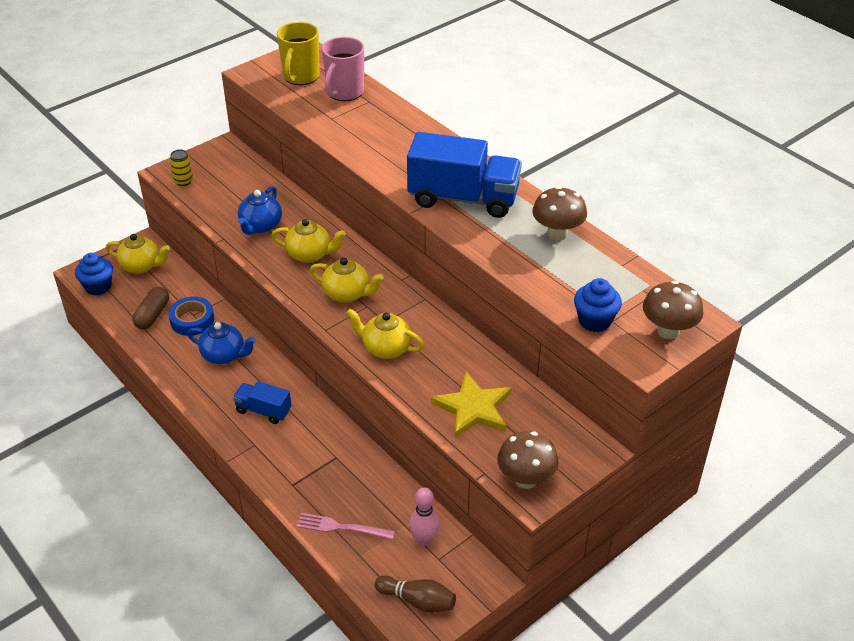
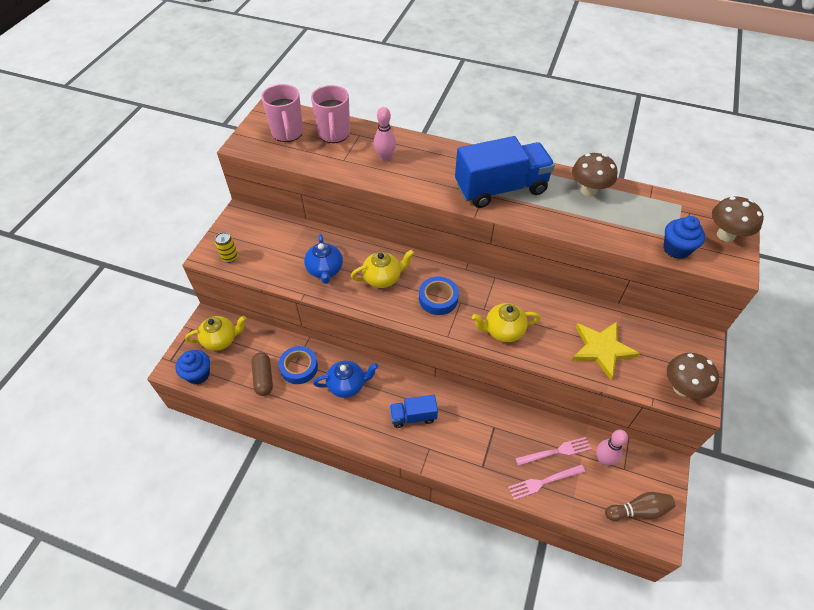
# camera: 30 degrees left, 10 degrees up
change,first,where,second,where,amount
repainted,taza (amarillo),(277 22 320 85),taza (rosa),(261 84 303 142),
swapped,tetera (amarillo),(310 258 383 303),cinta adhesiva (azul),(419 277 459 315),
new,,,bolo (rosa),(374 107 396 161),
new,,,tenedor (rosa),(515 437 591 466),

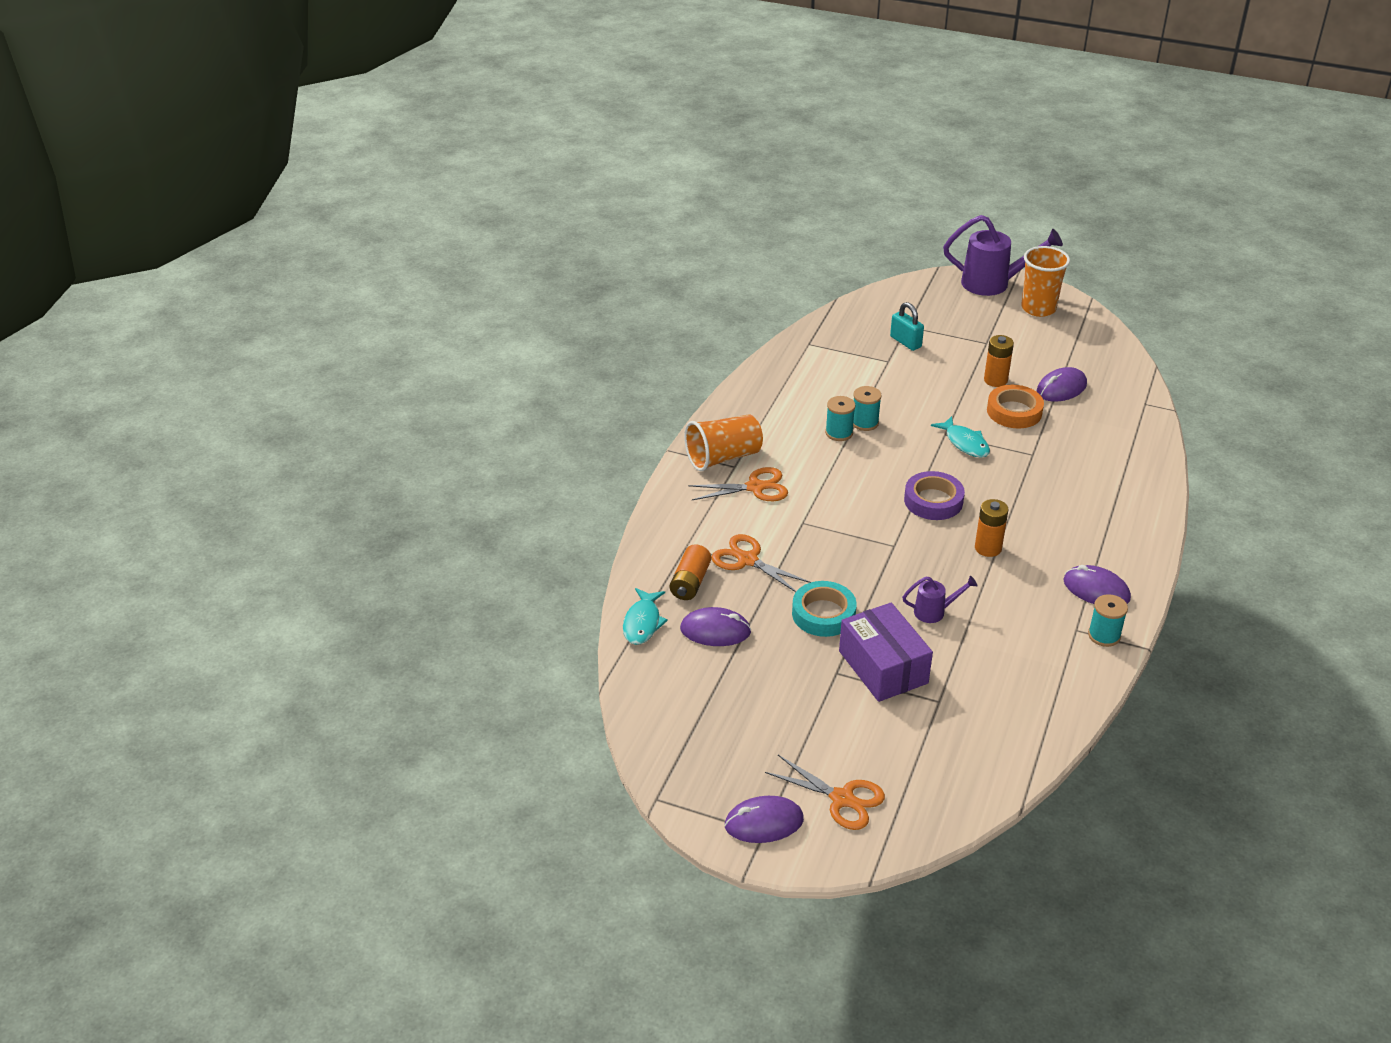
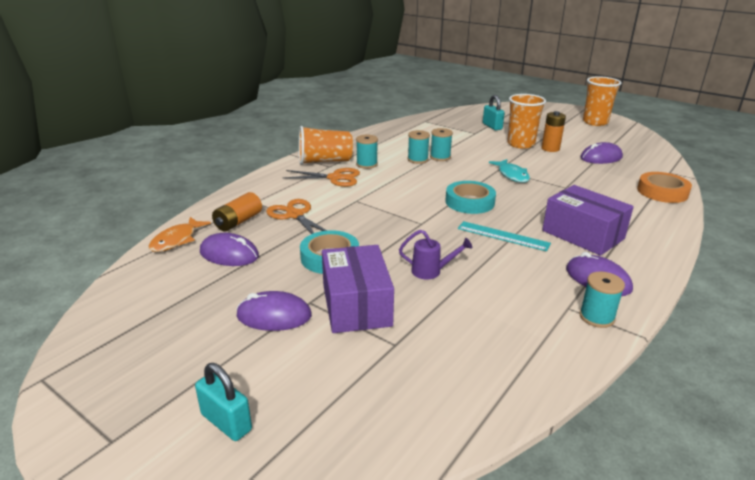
# camera: 15 degrees right, 10 degrees down
change,first,where,second,where,amount
repainted,pez (turquesa),(623 588 668 645),pez (naranja),(149 217 211 252),
shifted,ratón (morado),(725 796 804 843),,(236 291 312 331),
swapped,tijeras (naranja),(765 755 885 830),candado (turquesa),(195 363 252 441),
repainted,cinta adhesiva (morado),(904 471 965 520),cinta adhesiva (turquesa),(445 181 496 214),
gone,regadera (morado),(943 215 1063 296),,,
swapped,pila (naranja),(975 499 1009 557),regla (turquesa),(458 221 551 251),
shifted,cinta adhesiva (naranja),(987 385 1044 428),,(637 172 692 203),
new,,,carrete (turquesa),(356 134 378 169),
new,,,vaso (naranja),(507 94 546 149),
new,,,caja (morado),(542 185 634 256),

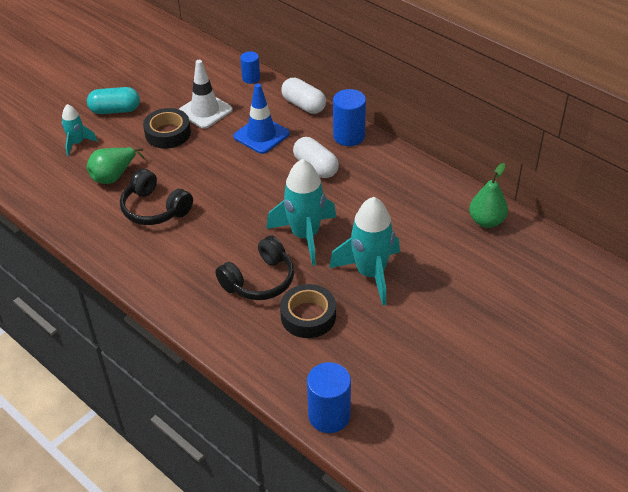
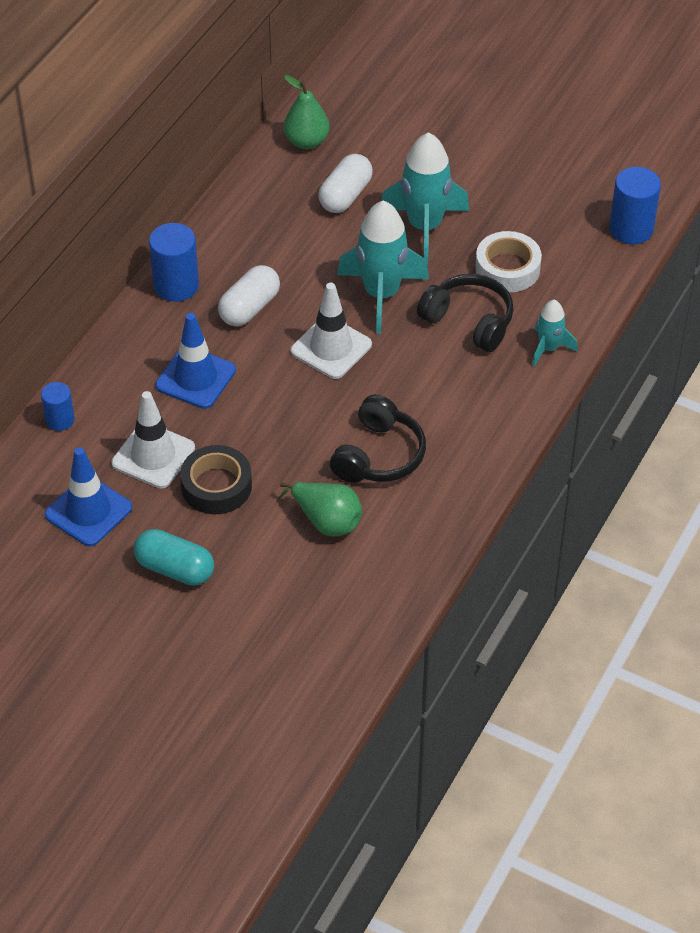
# camera: 105 degrees left, 5 degrees up
change,first,where,second,where,amount
shifted,cohete (turquesa),(62 104 98 156),,(532 300 578 367),
rotated,cápsula (turquesa),(87 87 140 114),,(134 529 214 586),45 degrees counterclockwise
repainted,cinta adhesiva (negro),(280 284 336 338),cinta adhesiva (blanco),(475 231 542 292),
shifted,cápsula (blanco),(281 78 326 114),,(318 154 373 213),
new,,,cono de tráfico (azul),(45 447 132 546),
new,,,cono de tráfico (blanco),(291 283 372 379),

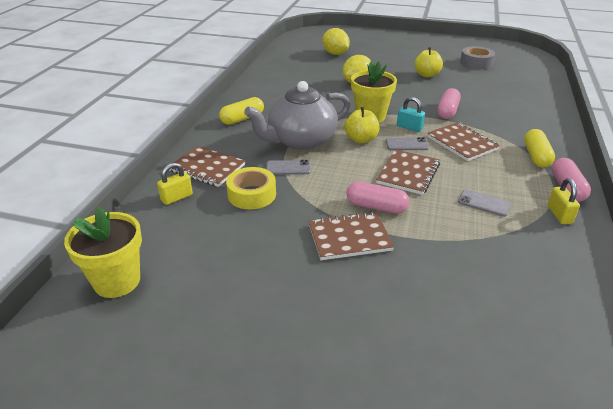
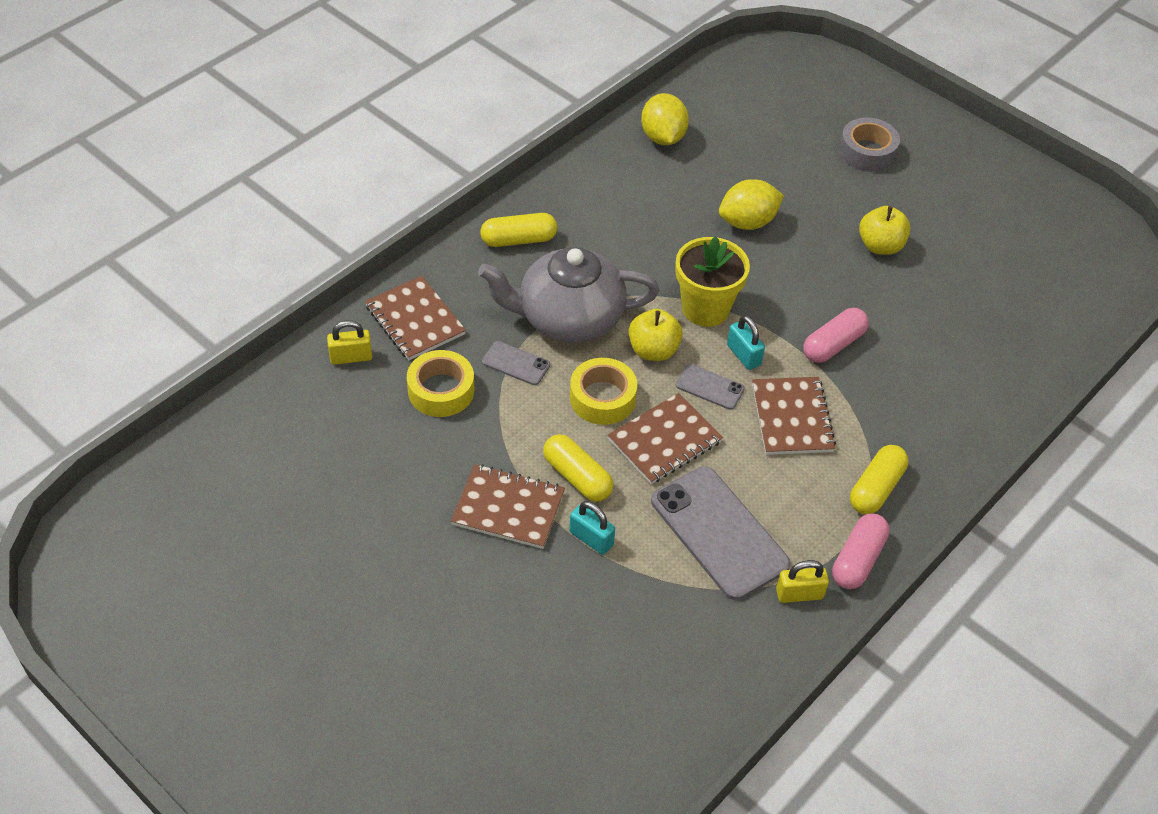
# camera: 25 degrees right, 15 degrees up
change,first,where,second,where,amount
gone,maceta (amarillo),(64 207 142 298),,,
shifted,limón (amarillo),(322 28 350 55),,(641 93 689 145),
repainted,cápsula (rosa),(346 182 410 214),cápsula (amarillo),(543 434 613 502),
scaled,móvil (gris),(458 189 511 217),,(651 466 791 600),x2.10
shifted,cinta adhesiva (gris),(460 46 495 69),,(839 118 900 172),
rotated,candado (amarillo),(548 178 580 224),,(776 560 829 603),60 degrees clockwise
new,,,candado (turquesa),(569 501 615 555),
new,,,cinta adhesiva (amarillo),(570 358 637 425),

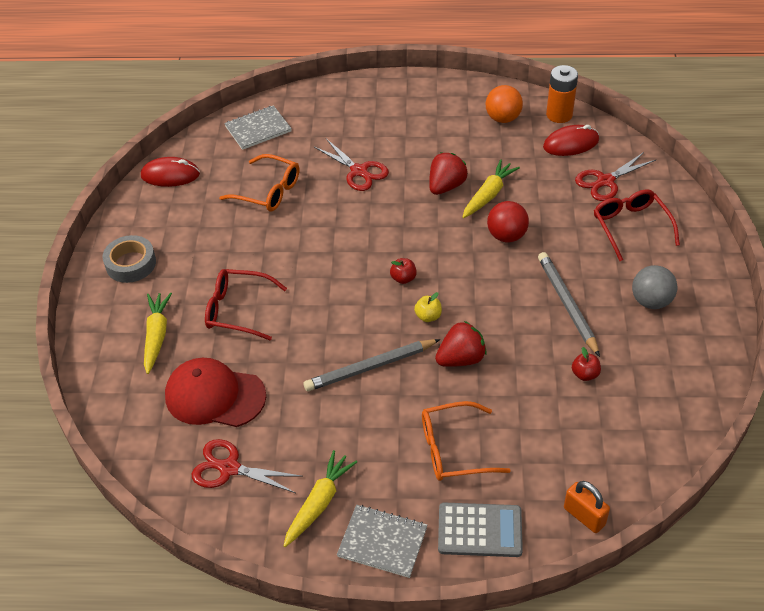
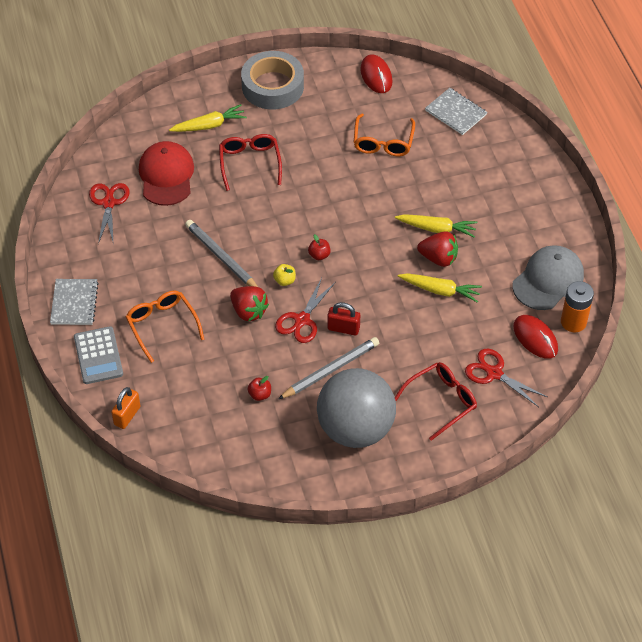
# camera: 70 degrees right, 5 degrees up
change,first,where,second,where,amount
scaled,cinta adhesiva (gris),(102 235 156 283),,(241 51 304 109),x1.56
shifted,zanahoria (amarillo),(284 450 357 547),,(395 214 477 238),
shifted,tijeras (rojo),(314 139 389 191),,(275 278 336 343),
swapped,pelota (naranja),(486 85 523 123),gorra (gris),(512 245 584 310),
gone,pelota (rojo),(487 201 529 242),,,
scaled,pelota (gris),(632 265 677 309),,(317 368 396 448),x2.02
new,,,candado (rojo),(327 302 360 336),

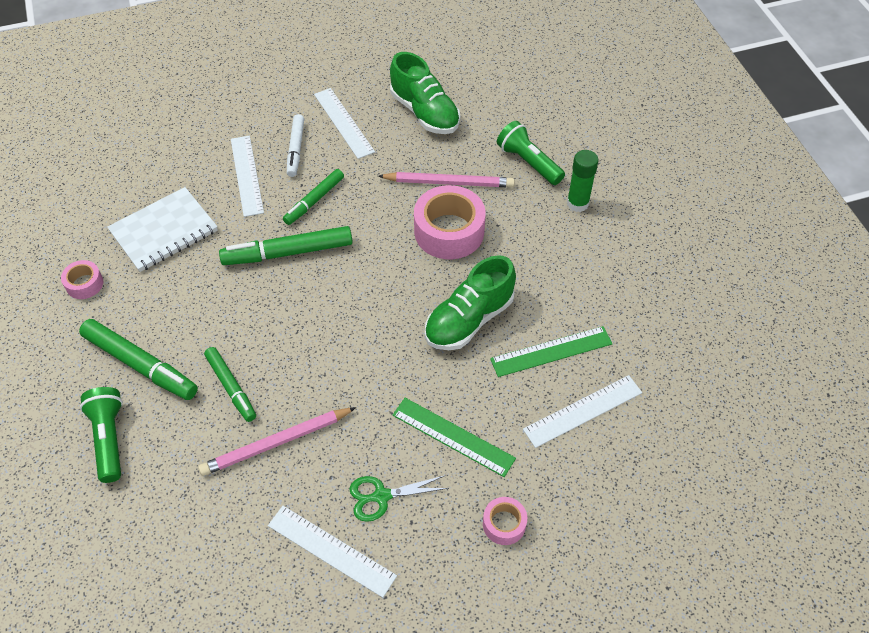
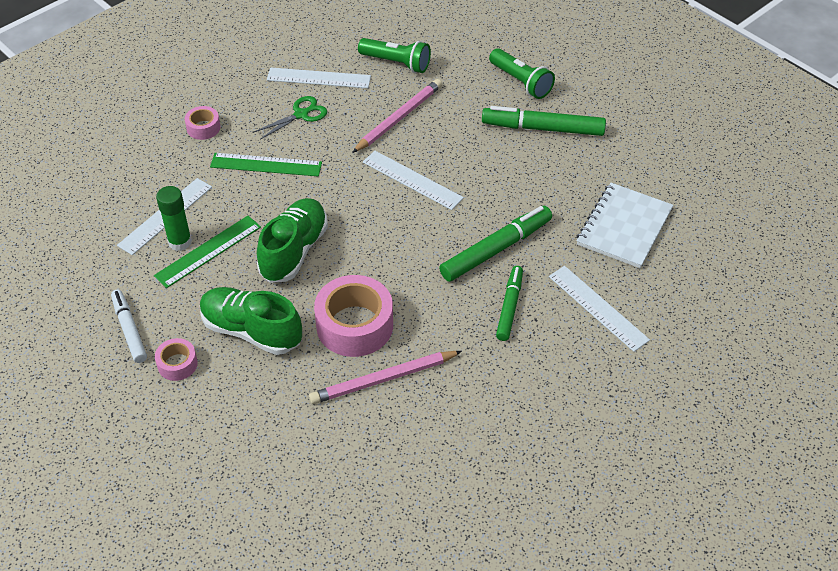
# camera: 155 degrees right, 5 degrees down
change,first,where,second,where,amount
shifted,cinta adhesiva (rosa),(61 260 103 299),,(155 338 198 381),
gone,rotulador (verde),(204 347 256 422),,,
shifted,rotulador (blanco),(287 114 304 177),,(111 289 147 363),
shifted,regla (blanco),(314 88 375 159),,(363 151 464 210),
shifted,zapato (verde),(390 52 460 134),,(200 287 302 355),
shifted,lámpara de mano (verde),(497 121 565 185),,(358 38 431 73),
shifted,barra de pegamento (verde),(567 150 598 212),,(156 186 192 251),

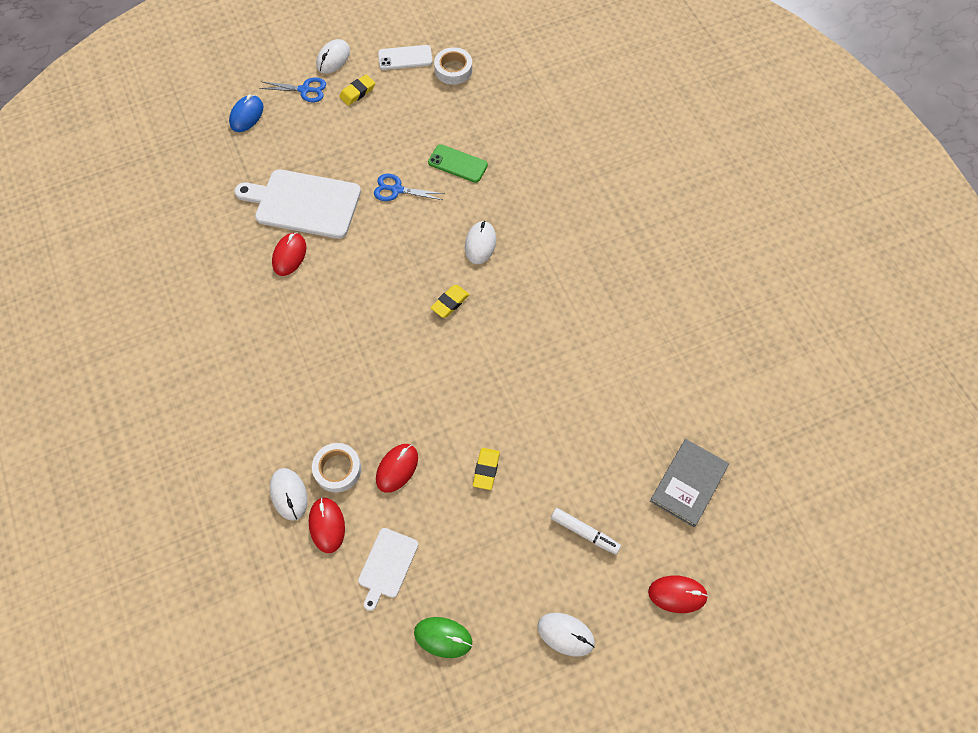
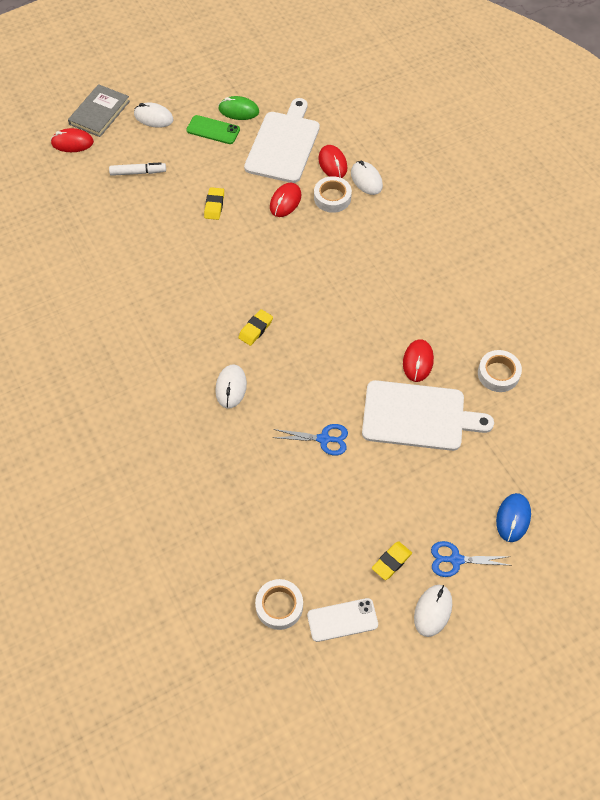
# camera: 175 degrees right, 5 degrees down
change,first,where,second,where,amount
scaled,tabla de cortar (blanco),(358 528 418 611),,(244 98 320 183),x1.85
shifted,móvil (verde),(428 144 488 183),,(186 115 240 144),
rotated,rotulador (blanco),(551 508 621 554),,(109 162 166 176),150 degrees clockwise
shifted,libro (gris),(650 439 729 527),,(68 84 130 137),
new,,,cinta adhesiva (blanco),(478 350 522 392),

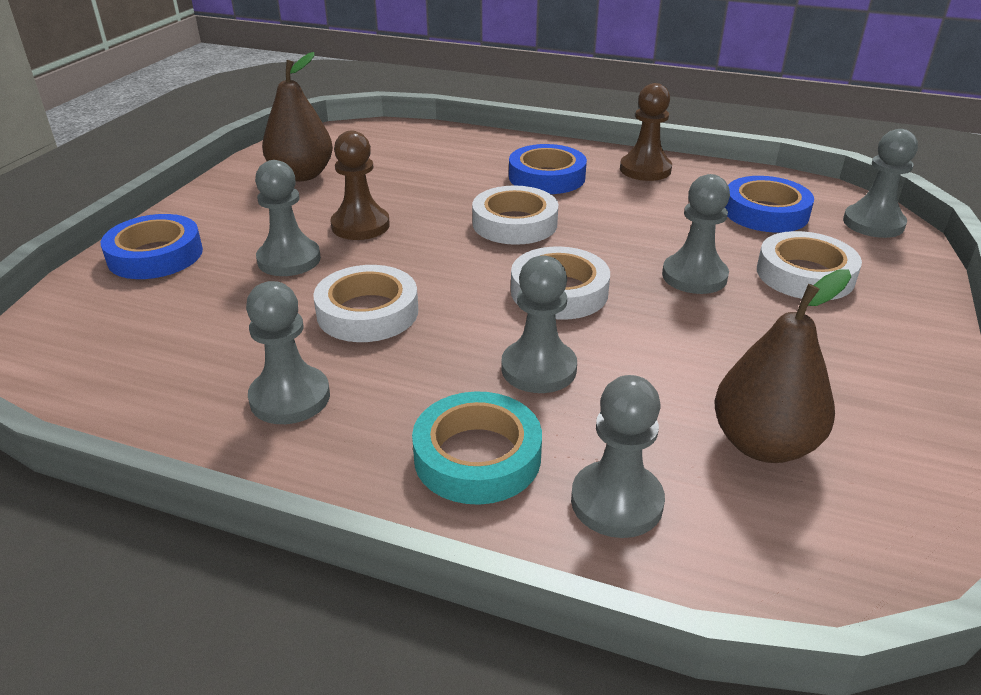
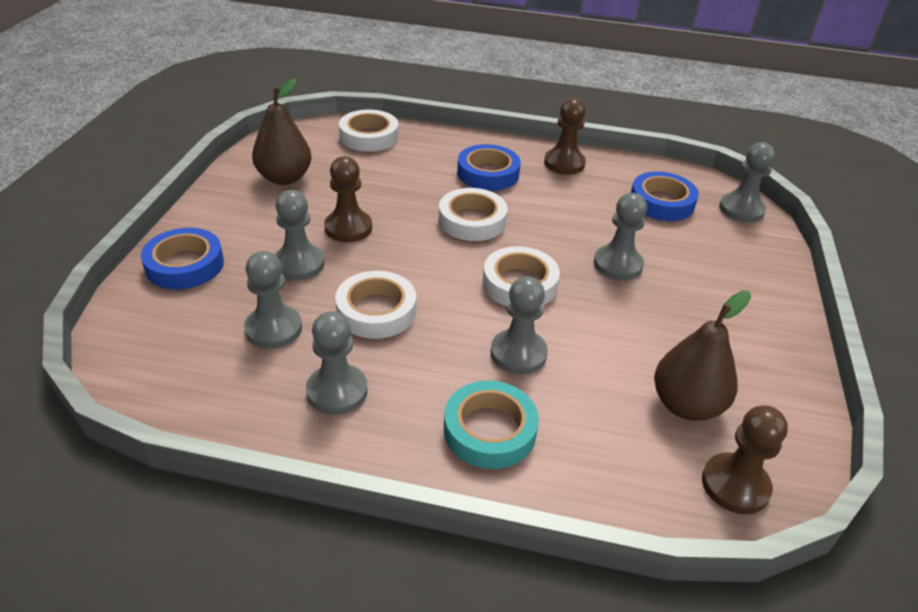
# camera: 10 degrees left, 5 degrees up
change,first,where,second,where,amount
shifted,peón (gris),(571 375 665 538),,(244 251 302 349),
shifted,cinta adhesiva (blanco),(757 231 862 300),,(339 110 399 152),
new,,,peón (marrón),(702 405 788 514),

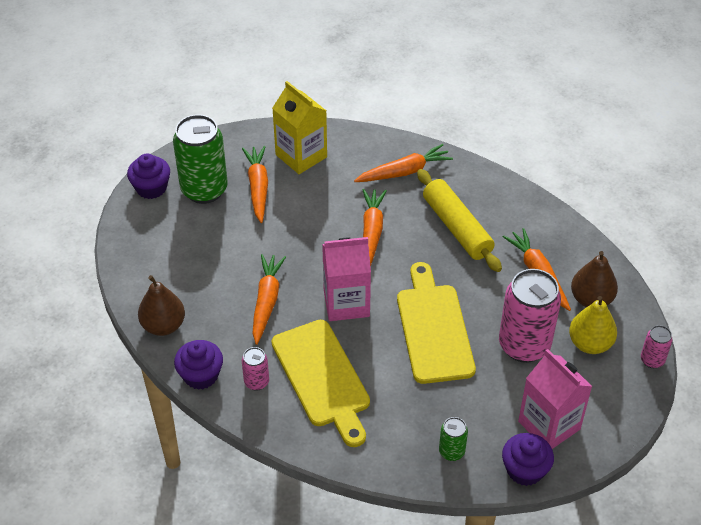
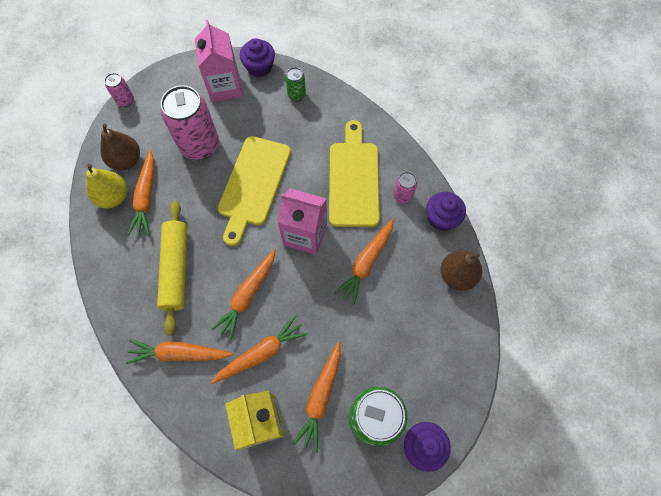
# camera: 155 degrees left, 20 degrees up
change,first,where,second,where,amount
shifted,pera (amarillo),(569 296 617 354),,(86 164 127 208),
new,,,zanahoria (naranja),(211 315 308 384),

